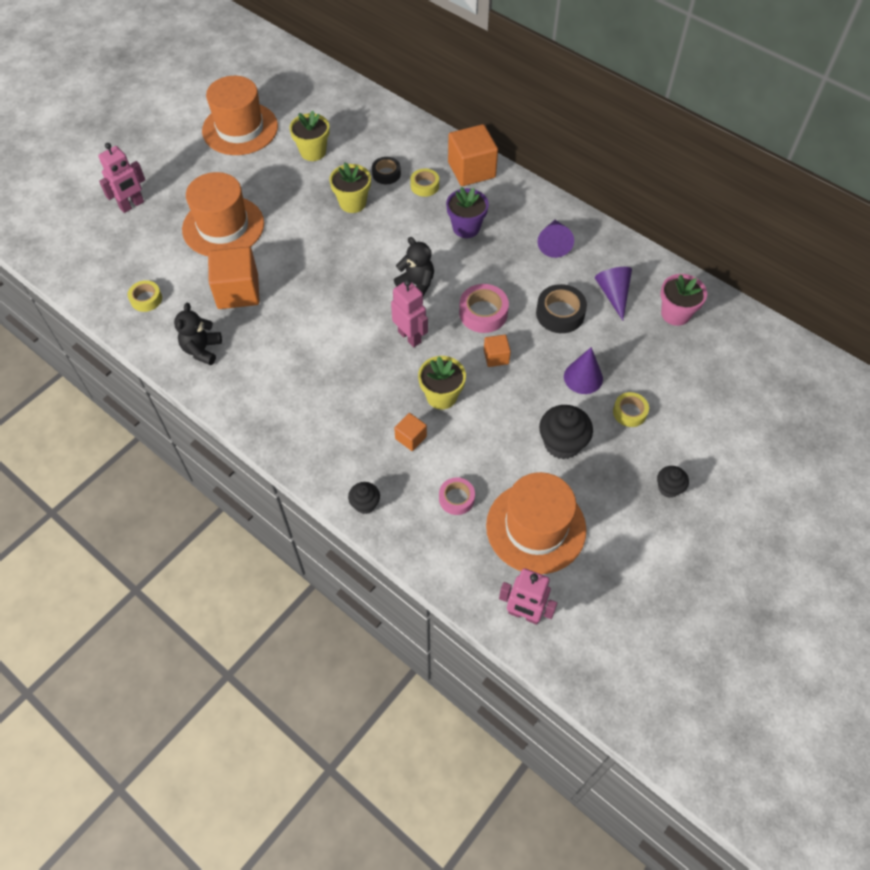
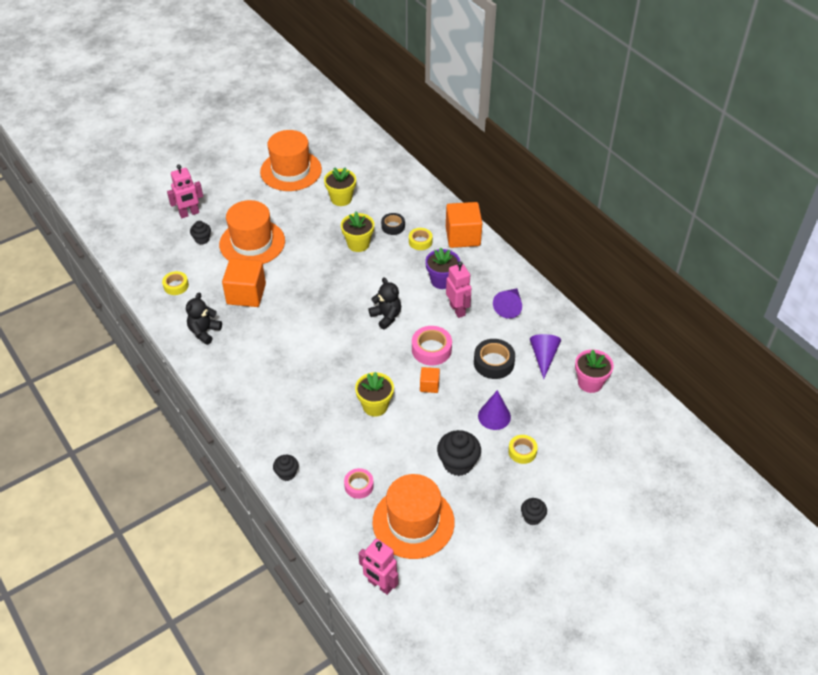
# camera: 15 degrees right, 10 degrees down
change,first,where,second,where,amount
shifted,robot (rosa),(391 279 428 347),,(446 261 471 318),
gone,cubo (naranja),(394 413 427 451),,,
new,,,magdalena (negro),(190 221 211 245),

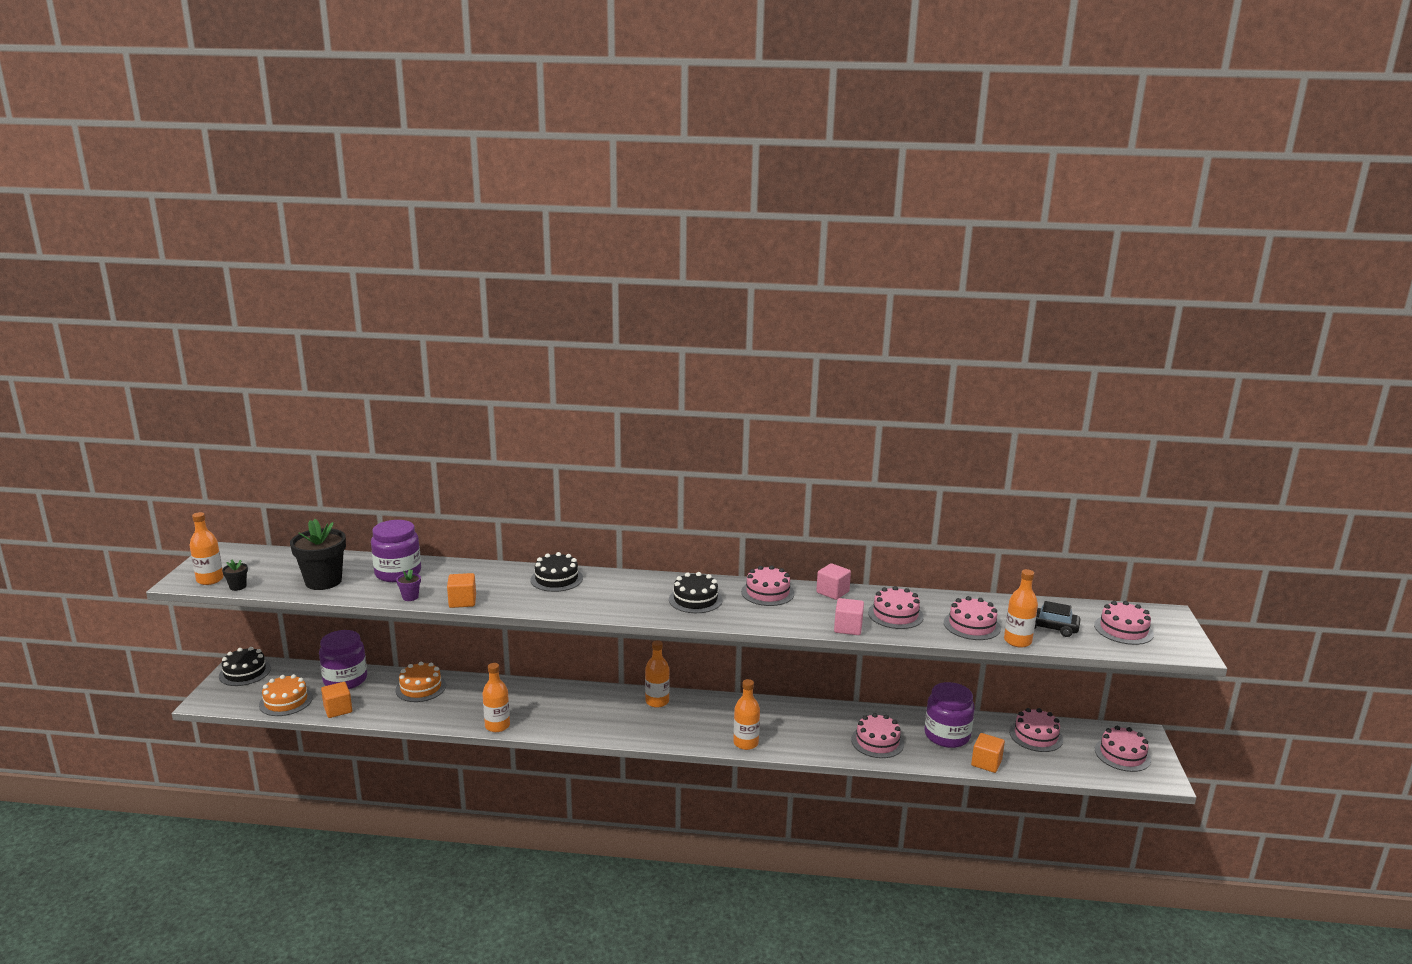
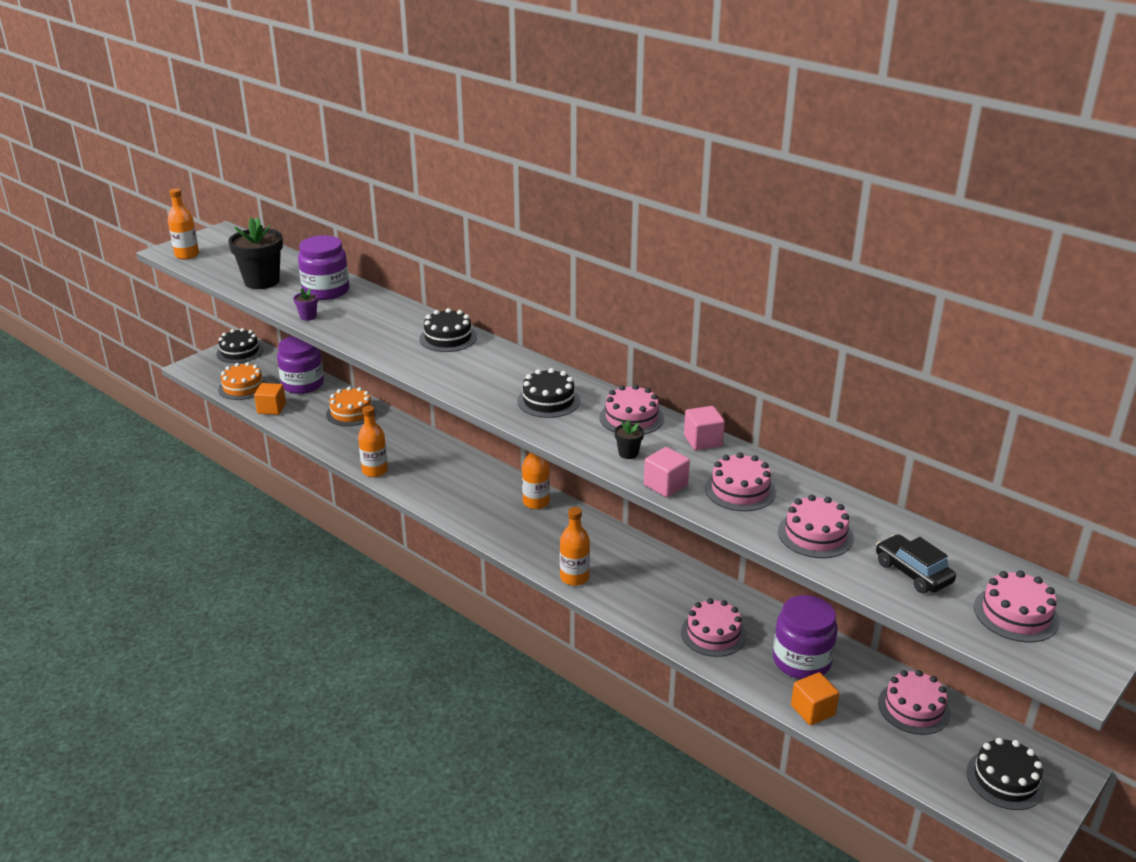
# camera: 35 degrees right, 10 degrees up
change,first,where,second,where,amount
shifted,maceta (negro),(222 559 248 591),,(614 420 644 459),
gone,cubo (naranja),(447 573 476 608),,,
gone,botella (naranja),(1004 569 1038 647),,,
repainted,tarta (rosa),(1095 726 1151 772),tarta (negro),(966 738 1045 810),

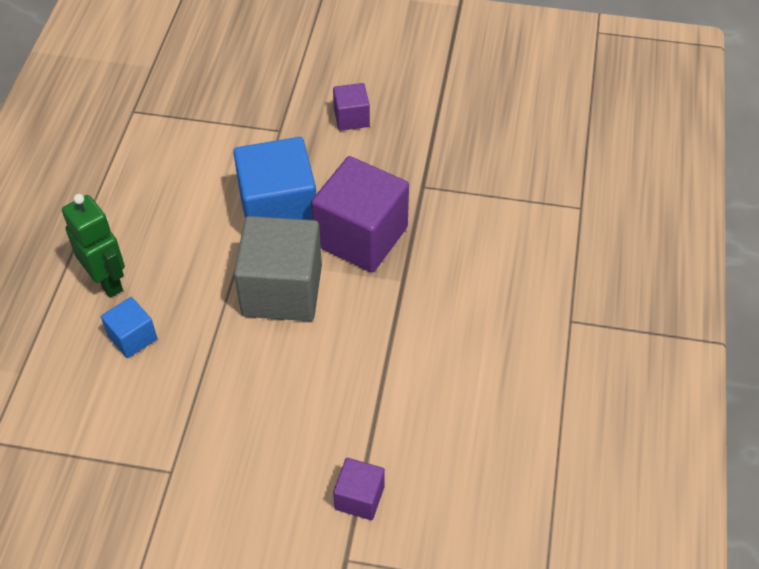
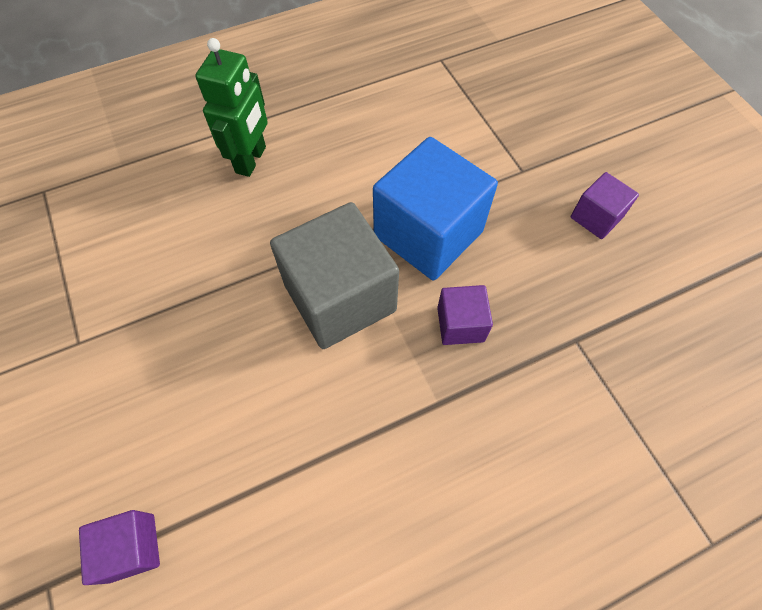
# camera: 55 degrees right, 10 degrees up
change,first,where,second,where,amount
gone,cubo (azul),(101 297 157 358),,,
scaled,cubo (morado),(311 156 409 272),,(437 285 493 345),x0.49

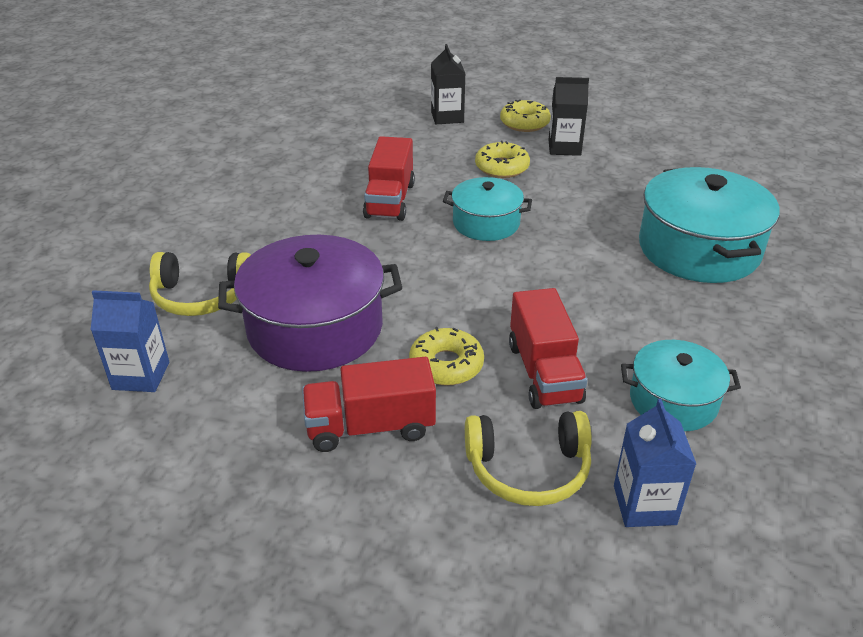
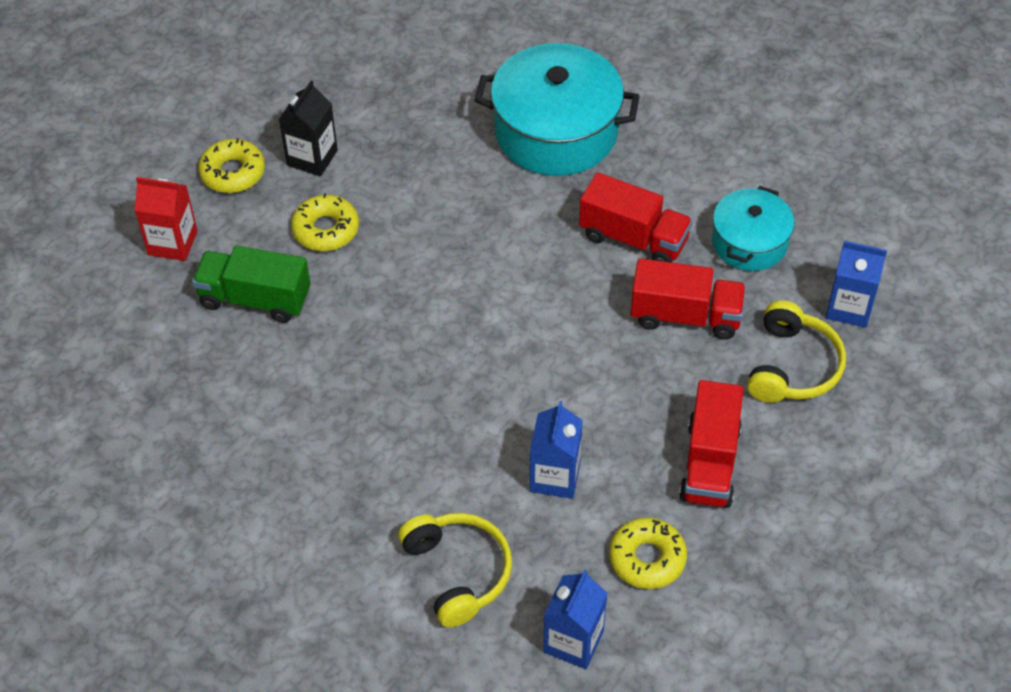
# camera: 70 degrees left, 15 degrees up
change,first,where,second,where,amount
rotated,auriculares (amarillo),(149 252 251 316),,(398 513 512 628),45 degrees counterclockwise
swapped,olla (morado),(218 235 402 372),cartón de leche (azul),(530 401 583 499),
shifted,camión (rojo),(363 136 415 221),,(579 172 693 262),
shifted,rosquilla (amarillo),(409 327 484 386),,(609 517 687 589),
repainted,cartón de leche (negro),(431 44 466 124),cartón de leche (rojo),(134 177 198 261),
gone,olla (turquesa),(443 177 532 241),,,
new,,,camión (verde),(192 245 310 323),

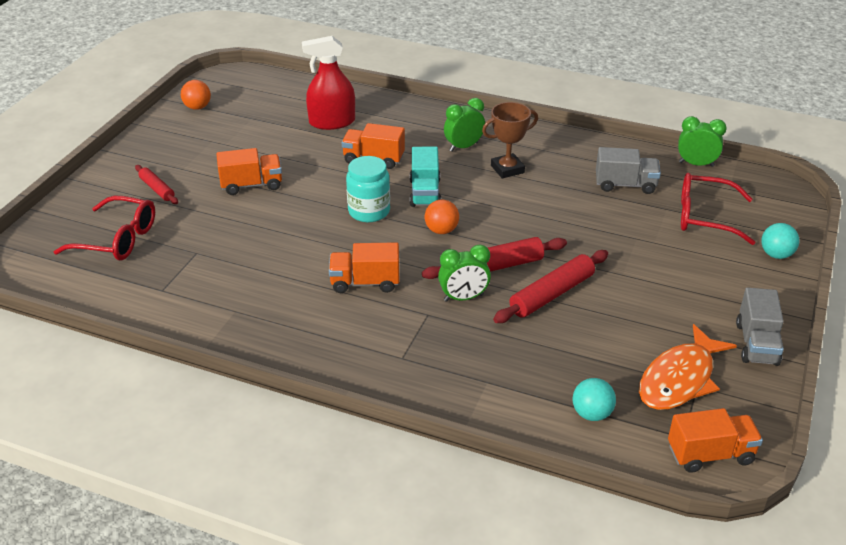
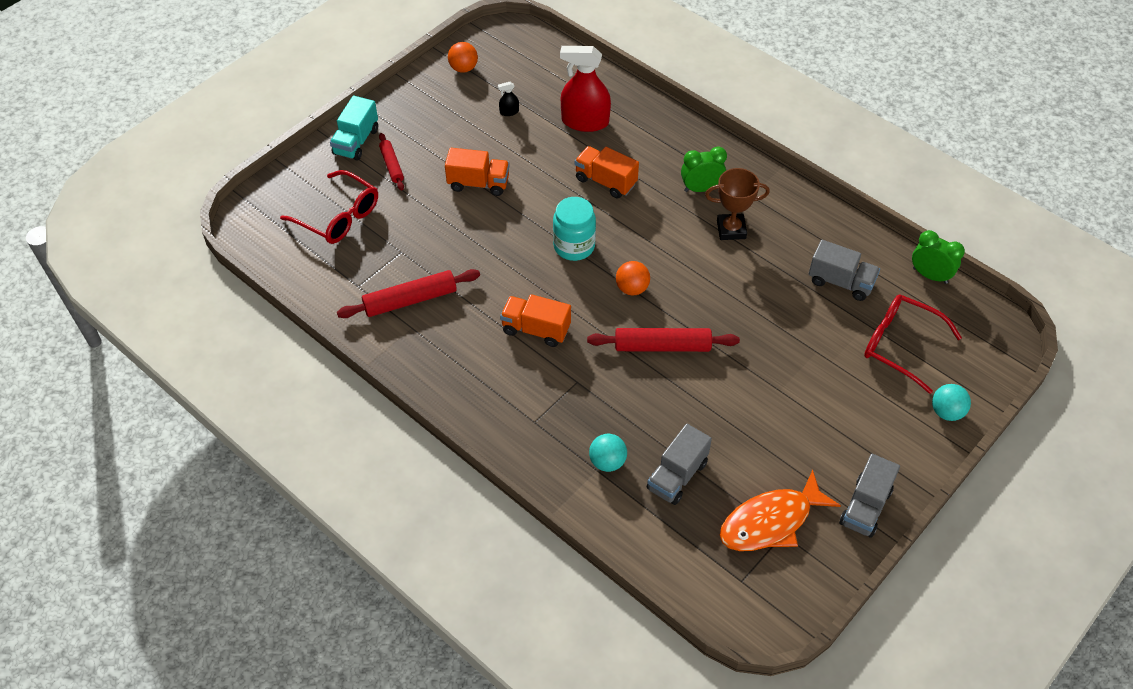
# camera: 20 degrees right, 15 degrees up
change,first,where,second,where,amount
shifted,camión (turquesa),(410 147 441 207),,(330 96 378 161),
gone,despertador (verde),(438 244 491 302),,,
shifted,rodillo (rojo),(493 250 608 323),,(337 269 480 318),
shifted,pelota (turquesa),(572 378 616 421),,(589 434 627 472),
gone,camión (naranja),(668 408 763 473),,,
new,,,pulverizador (negro),(498 82 519 116),
new,,,camión (gris),(647 424 712 505),

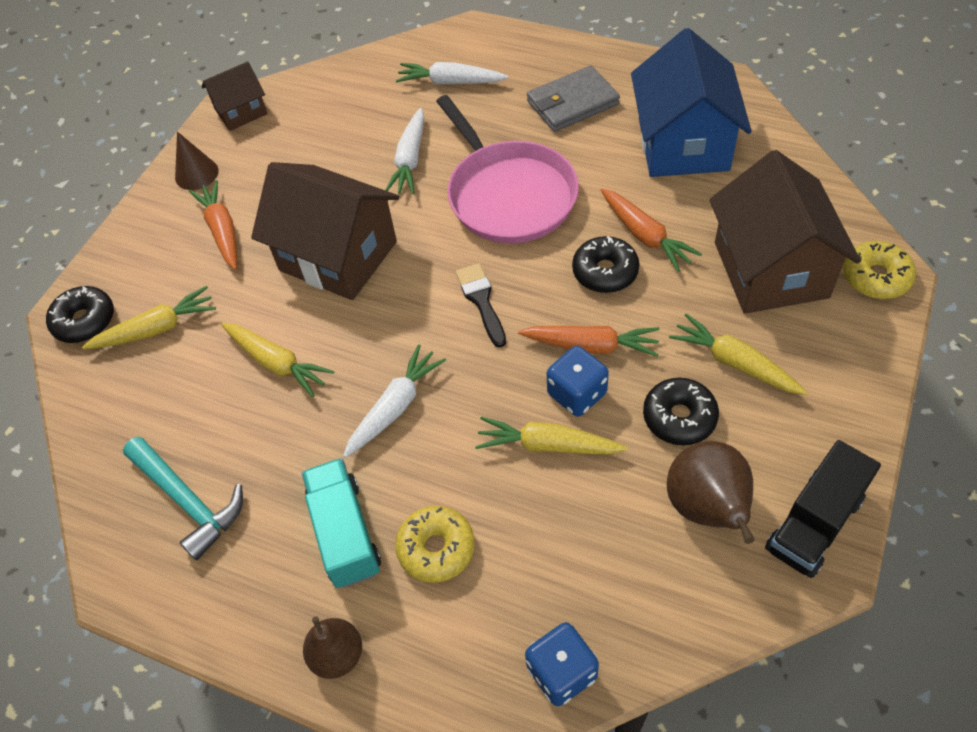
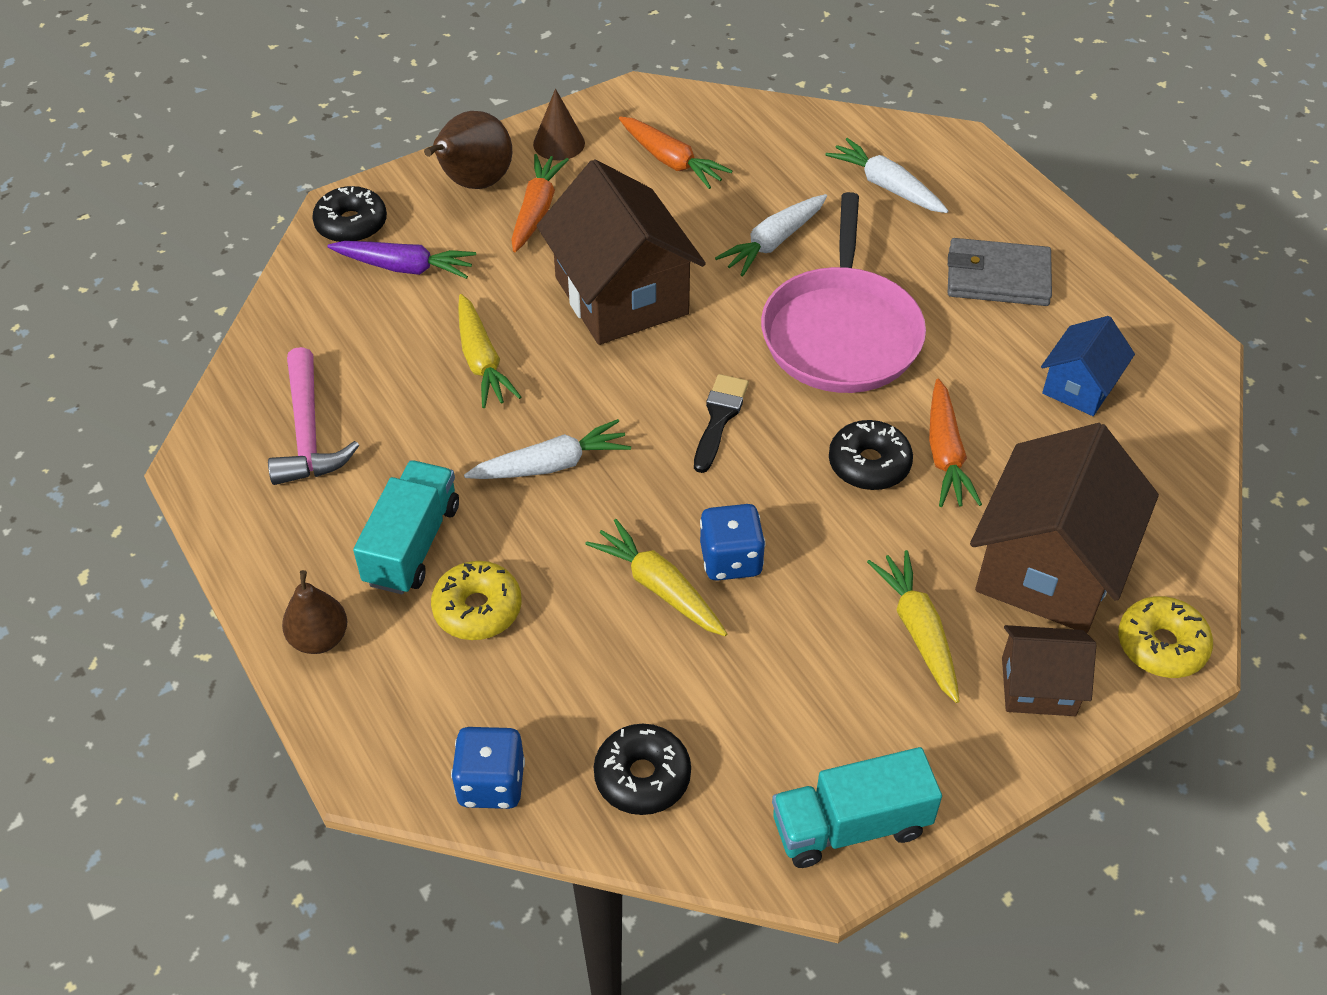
# camera: 30 degrees right, 5 degrees down
change,first,where,second,where,amount
repainted,zanahoria (amarillo),(82 286 216 349),zanahoria (morado),(327 241 476 279),
repainted,martillo (turquesa),(123 436 243 561),martillo (rosa),(268 347 359 485),
shifted,casa (marrón),(202 62 268 131),,(1002 625 1096 716),
shifted,zanahoria (naranja),(518 326 660 357),,(619 117 732 189),
scaled,casa (azul),(631 28 752 177),,(1041 316 1135 416),x0.53
shifted,rosquilla (negro),(643 378 719 445),,(594 724 691 815),
shifted,pera (marrón),(667 441 755 544),,(424 111 512 189),
repainted,camión (negro),(765 440 881 578),camión (turquesa),(772 747 942 868),

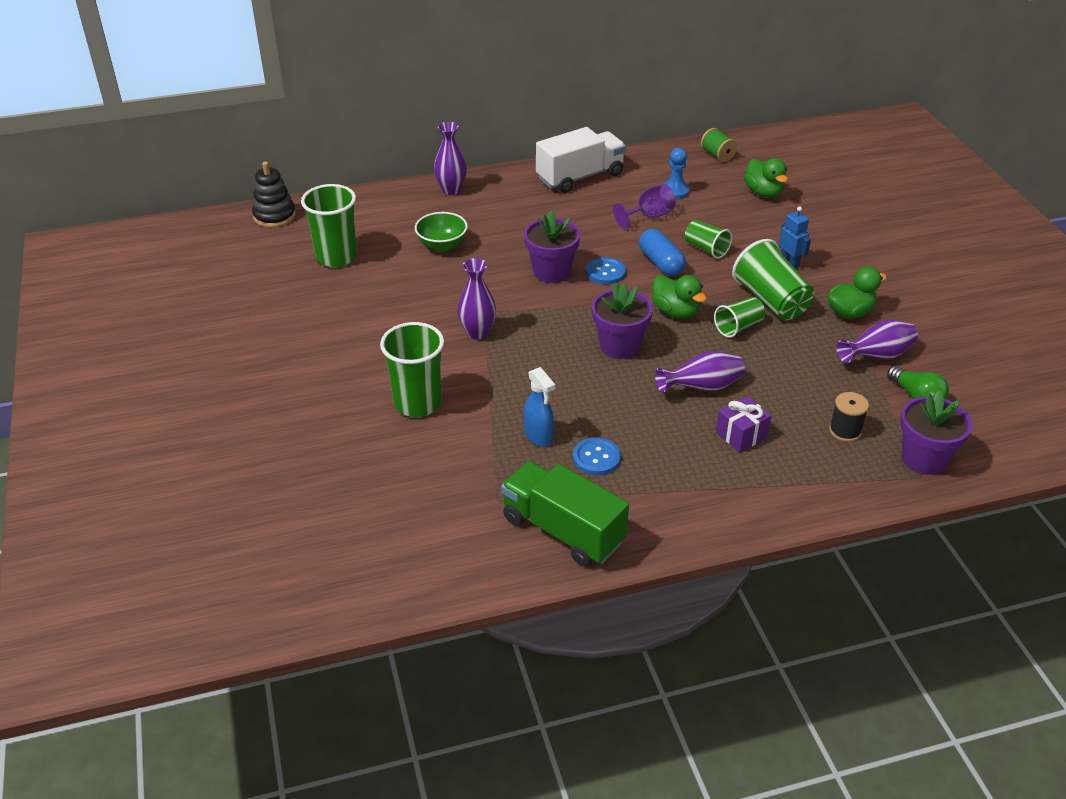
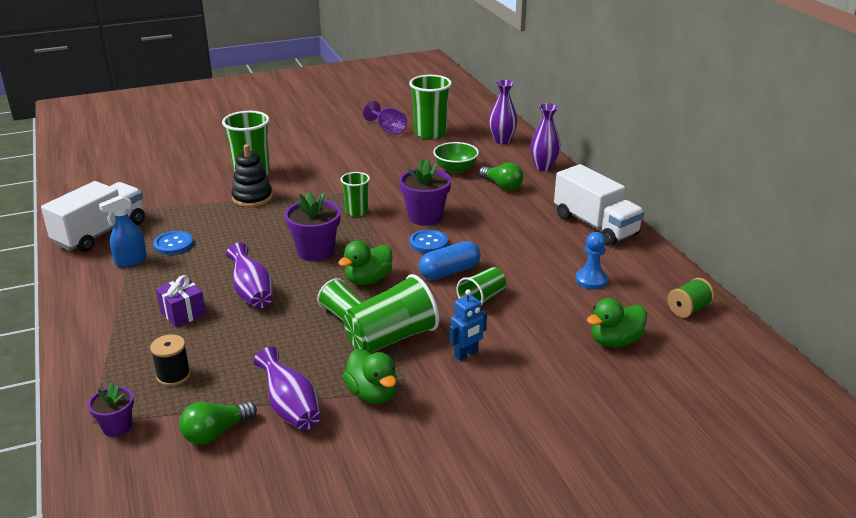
# camera: 85 degrees right, 10 degrees down
change,first,where,second,where,amount
shifted,juguete apilable (negro),(252 162 296 228),,(231 144 273 207),
shifted,florero (morado),(457 258 496 340),,(489 80 517 144),
repainted,camión (verde),(501 461 629 567),camión (blanco),(41 181 145 252),
shifted,pulverizador (azul),(524 367 555 447),,(99 195 147 267),
shifted,copa (morado),(613 184 676 229),,(363 101 407 134),
scaled,maceta (morado),(900 390 972 475),,(88 382 134 437),x0.59
new,,,vaso (verde),(341 172 370 216),
new,,,bombilla (verde),(479 162 524 191),

